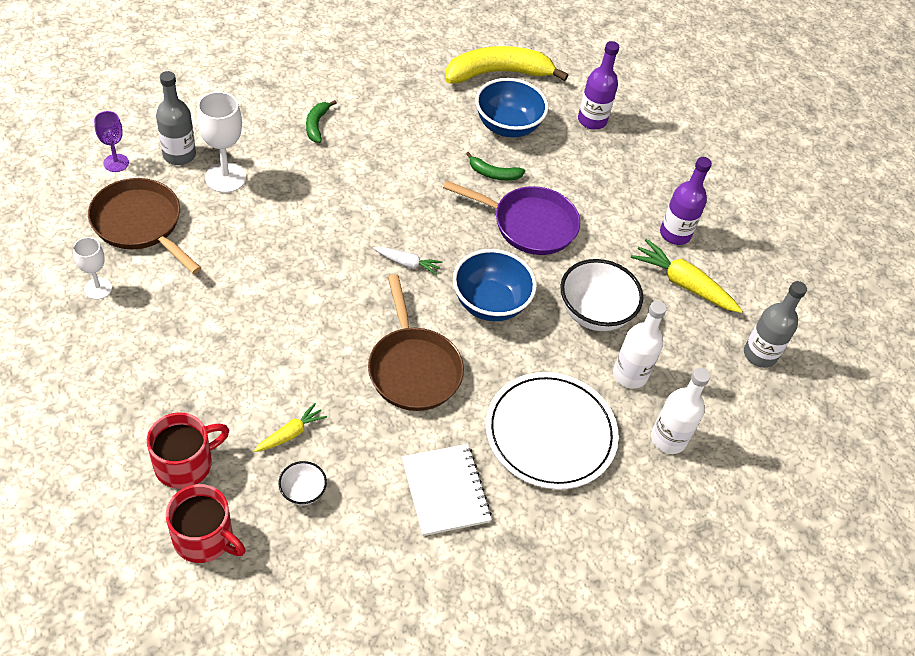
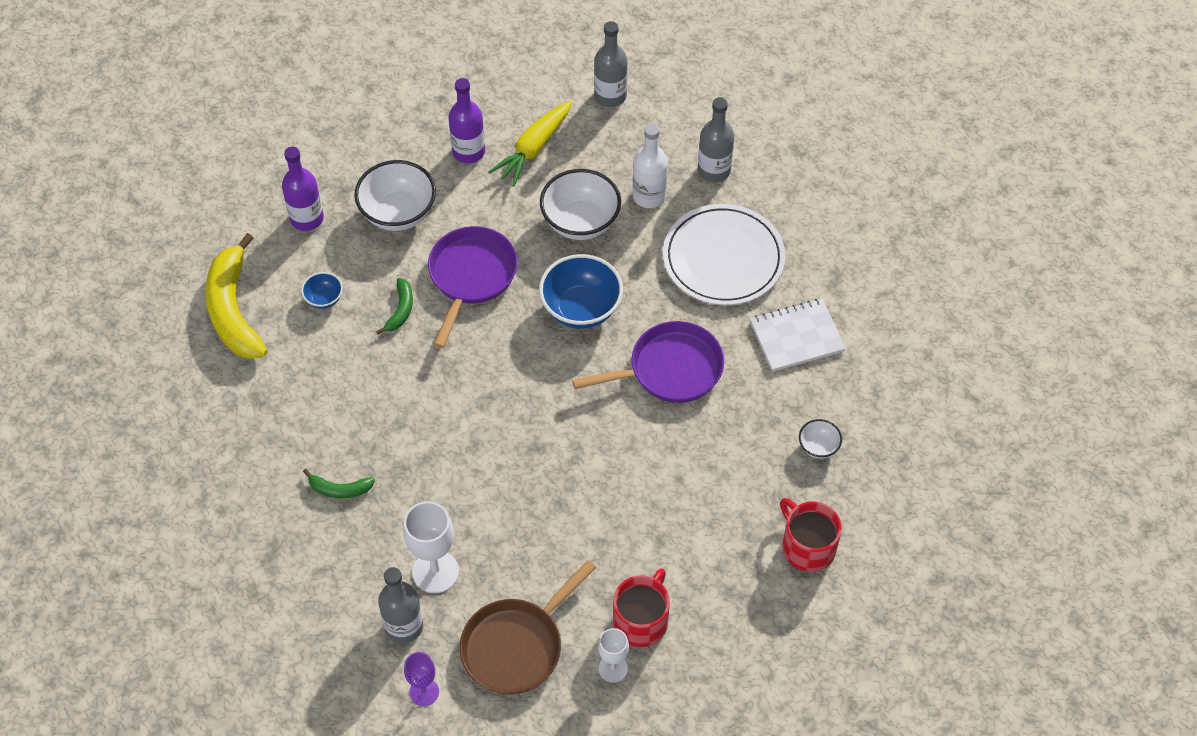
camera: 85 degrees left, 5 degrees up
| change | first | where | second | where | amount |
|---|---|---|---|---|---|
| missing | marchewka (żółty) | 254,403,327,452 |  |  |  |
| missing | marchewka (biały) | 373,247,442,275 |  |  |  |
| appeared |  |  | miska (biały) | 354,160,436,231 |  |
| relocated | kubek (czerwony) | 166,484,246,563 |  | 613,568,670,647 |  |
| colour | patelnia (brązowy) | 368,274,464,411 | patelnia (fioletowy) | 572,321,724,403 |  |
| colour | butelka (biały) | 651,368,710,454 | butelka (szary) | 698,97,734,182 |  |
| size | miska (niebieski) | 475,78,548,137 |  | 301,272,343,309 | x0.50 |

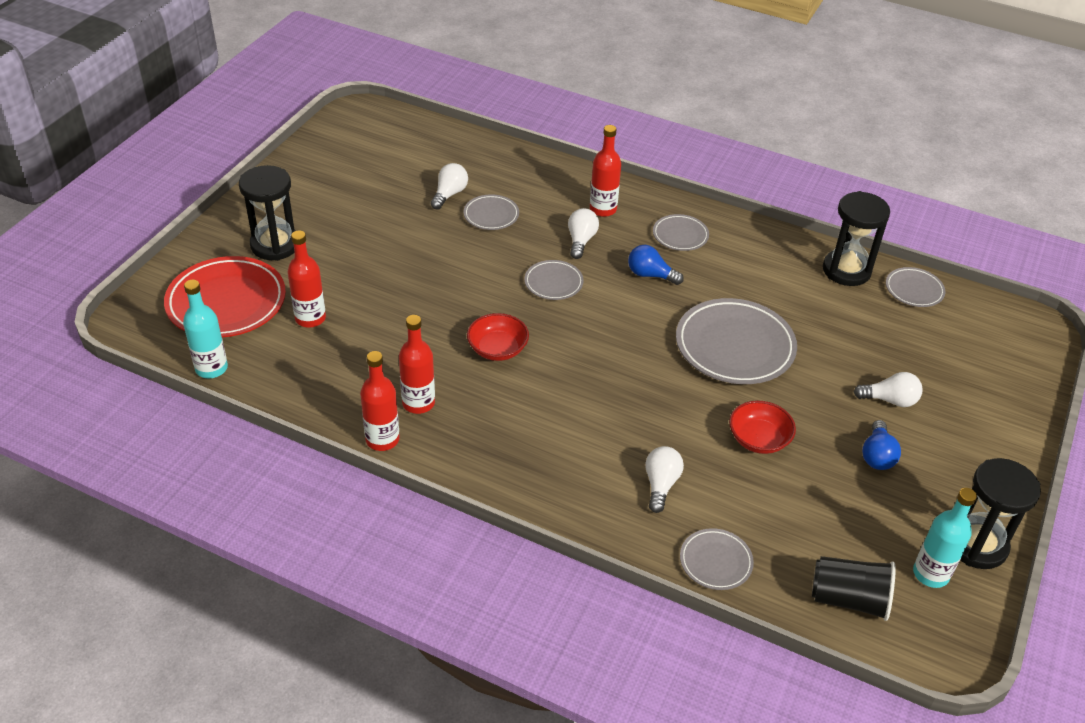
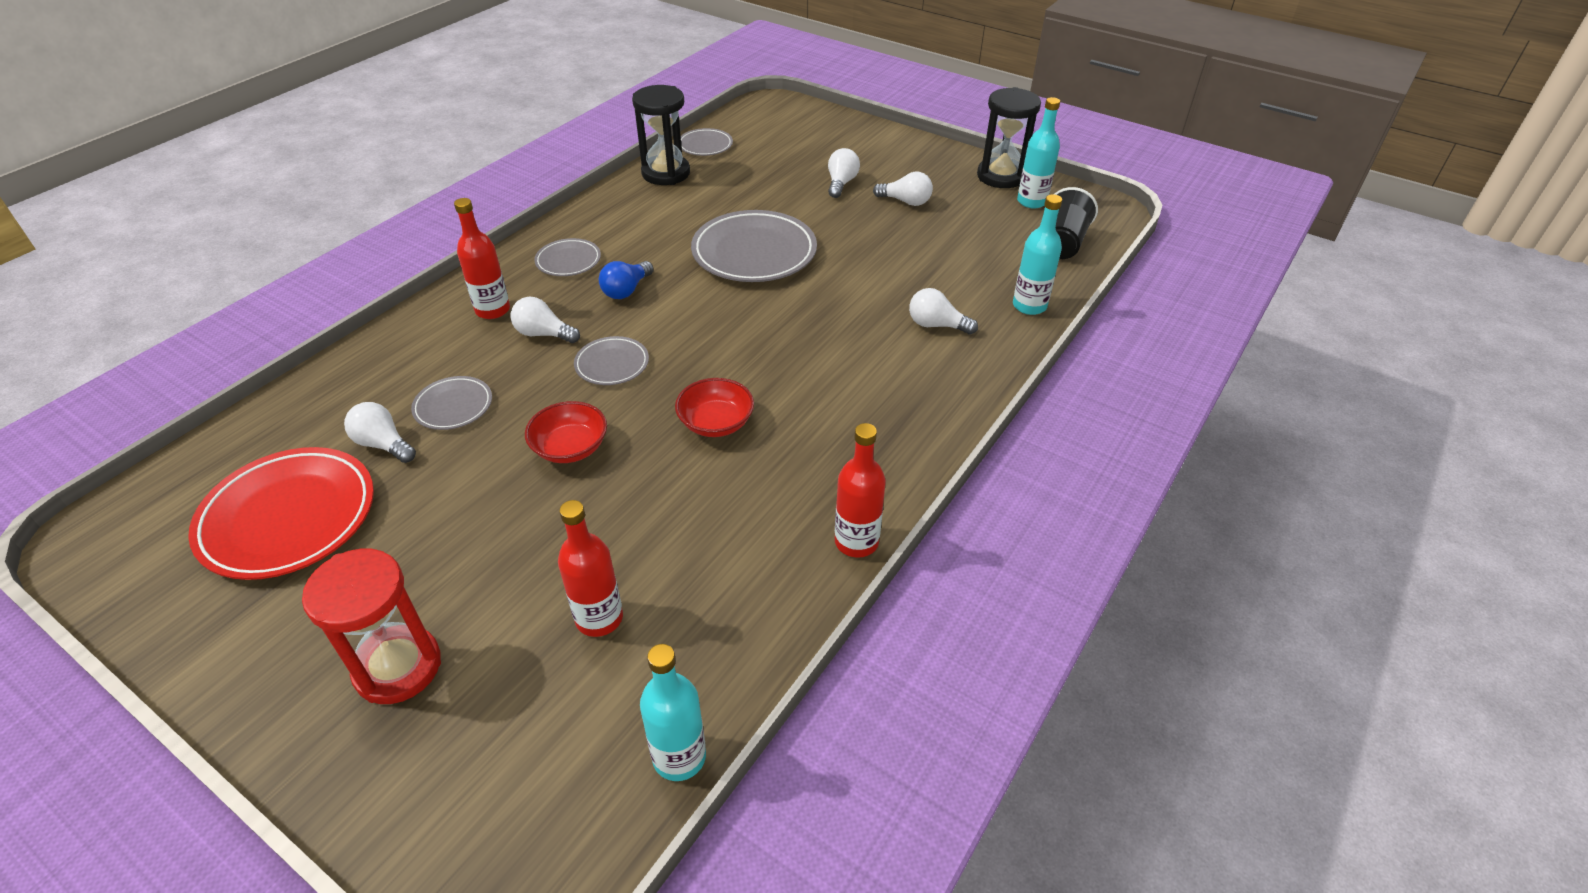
camera: 80 degrees left, 0 degrees up
| change | first | where | second | where | amount |
|---|---|---|---|---|---|
| missing | butelka (czerwony) | 399,315,435,414 |  |  |  |
| relocated | talerz (czerwony) | 164,256,286,338 |  | 188,447,374,580 |  |
| relocated | miska (czerwony) | 729,401,796,454 |  | 525,401,607,463 |  |
| exchanged | talerz (szary) | 680,528,754,590 | butelka (turkusowy) | 1013,194,1062,315 |  |
| colour | klepsydra (czarny) | 239,165,296,261 | klepsydra (czerwony) | 302,549,441,704 |  |
| colour | żarówka (niebieski) | 862,420,901,470 | żarówka (biały) | 873,172,933,206 |  |

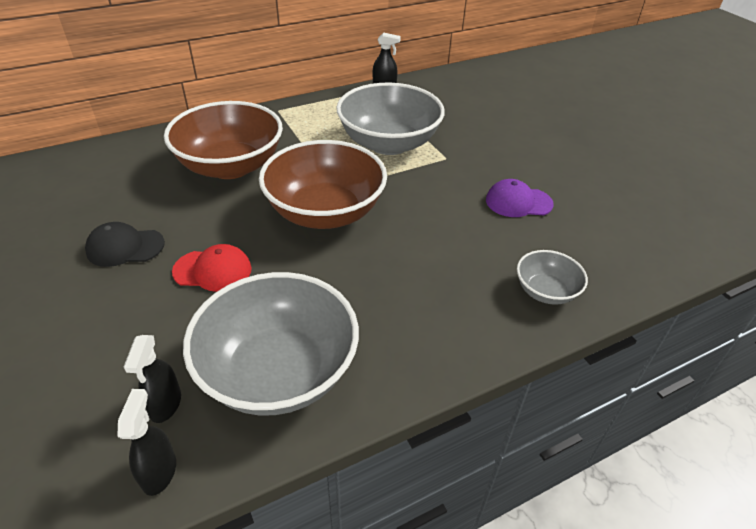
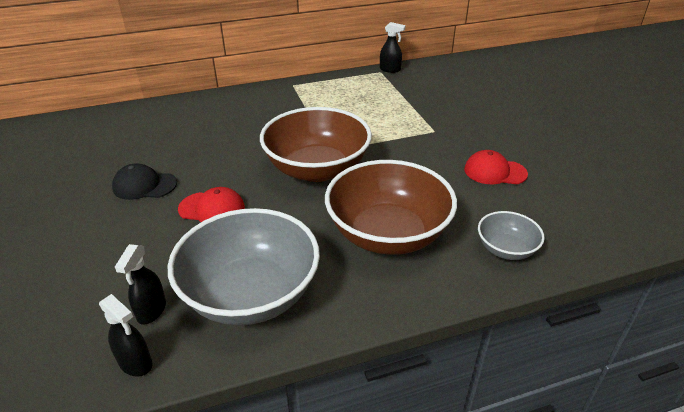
camera: 10 degrees right, 5 degrees down
| change | first | where | second | where | amount |
|---|---|---|---|---|---|
| missing | miska (szary) | 336,83,445,155 |  |  |  |
| relocated | miska (brązowy) | 164,101,283,179 |  | 325,160,457,255 |  |
| colour | czapka (fioletowy) | 486,179,554,217 | czapka (czerwony) | 464,150,528,184 |  |
| spun | spryskiwacz (czarny) | 117,389,176,496 |  | 99,294,153,377 | 120 degrees clockwise |

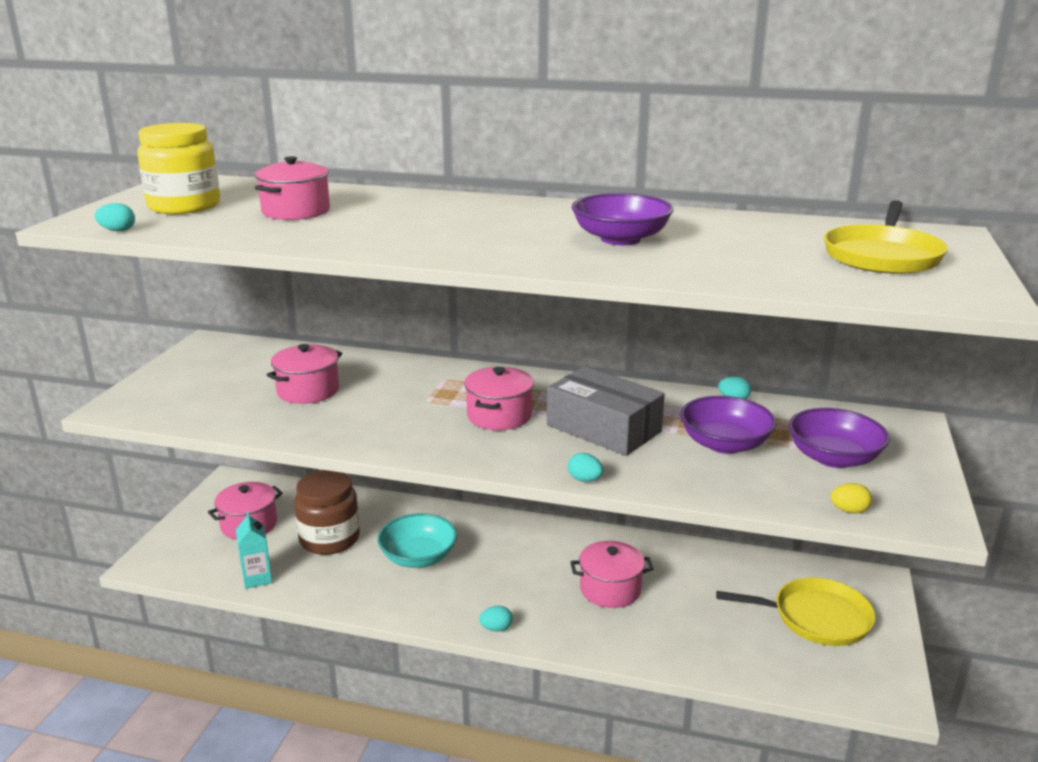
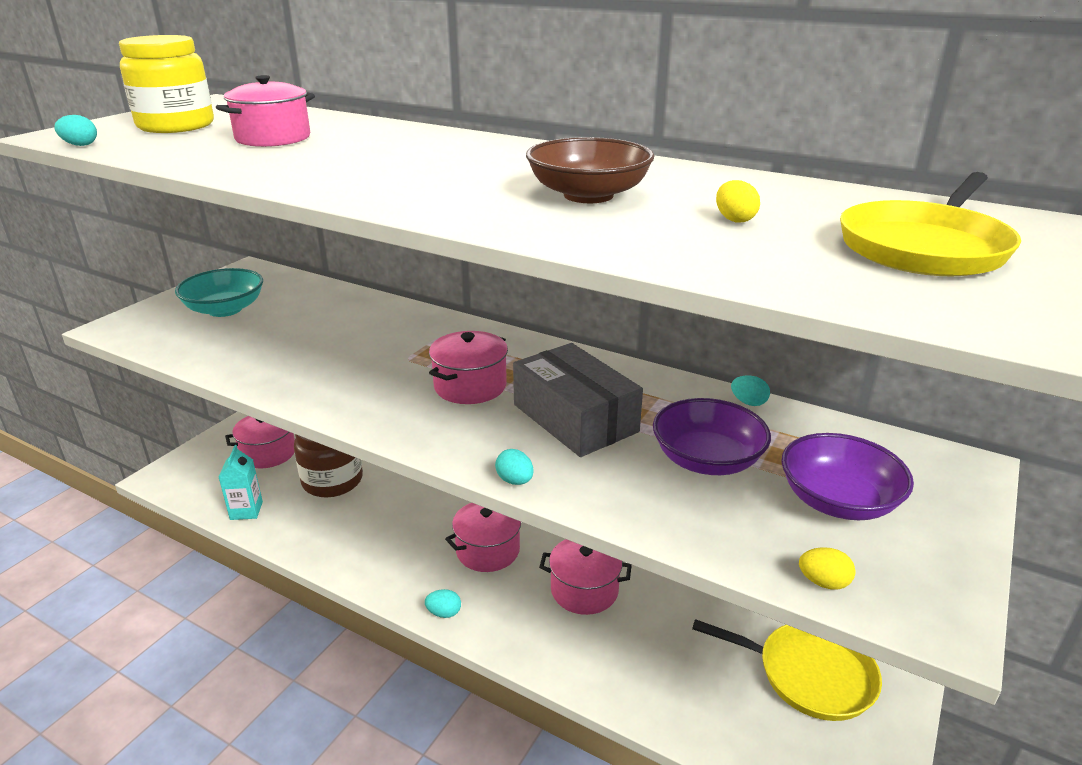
camera: 15 degrees right, 5 degrees up
| change | first | where | second | where | amount |
|---|---|---|---|---|---|
| appeared |  |  | jajko (żółty) | 716,180,760,223 |  |
| relocated | garnek (różowy) | 267,344,342,404 |  | 445,503,521,572 |  |
| relocated | miska (turkusowy) | 377,513,457,568 |  | 175,268,263,317 |  |
| colour | miska (fioletowy) | 572,193,673,245 | miska (brązowy) | 526,137,654,203 |  |

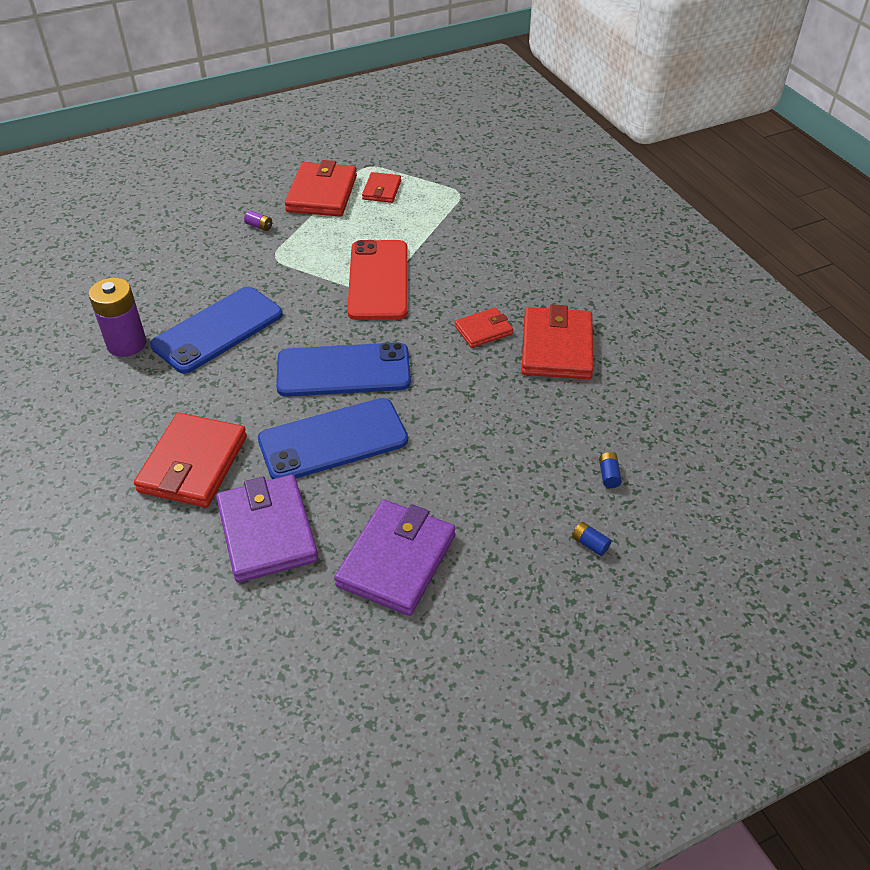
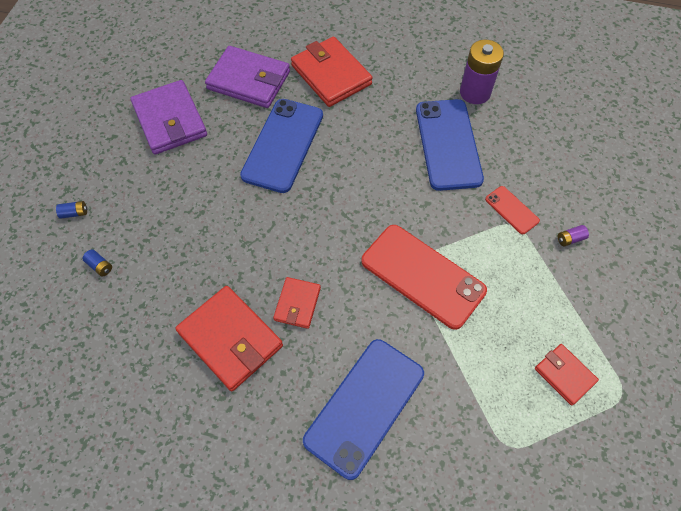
camera: 130 degrees right, 15 degrees up
| change | first | where | second | where | amount |
|---|---|---|---|---|---|
| missing | portfel (czerwony) | 285,160,357,217 |  |  |  |
| appeared |  |  | telefon (czerwony) | 485,186,540,234 |  |
| relocated | telefon (niebieski) | 276,342,411,397 |  | 303,339,424,480 |  |

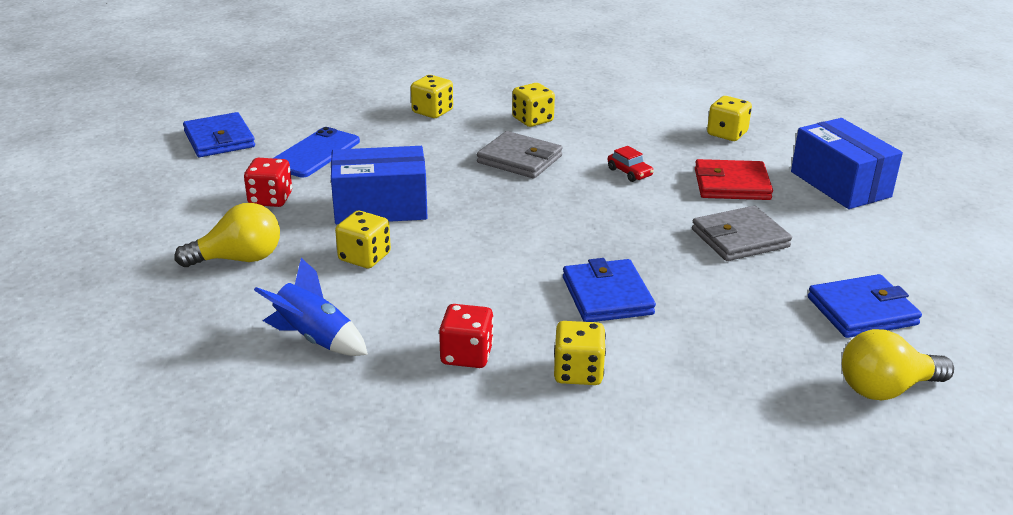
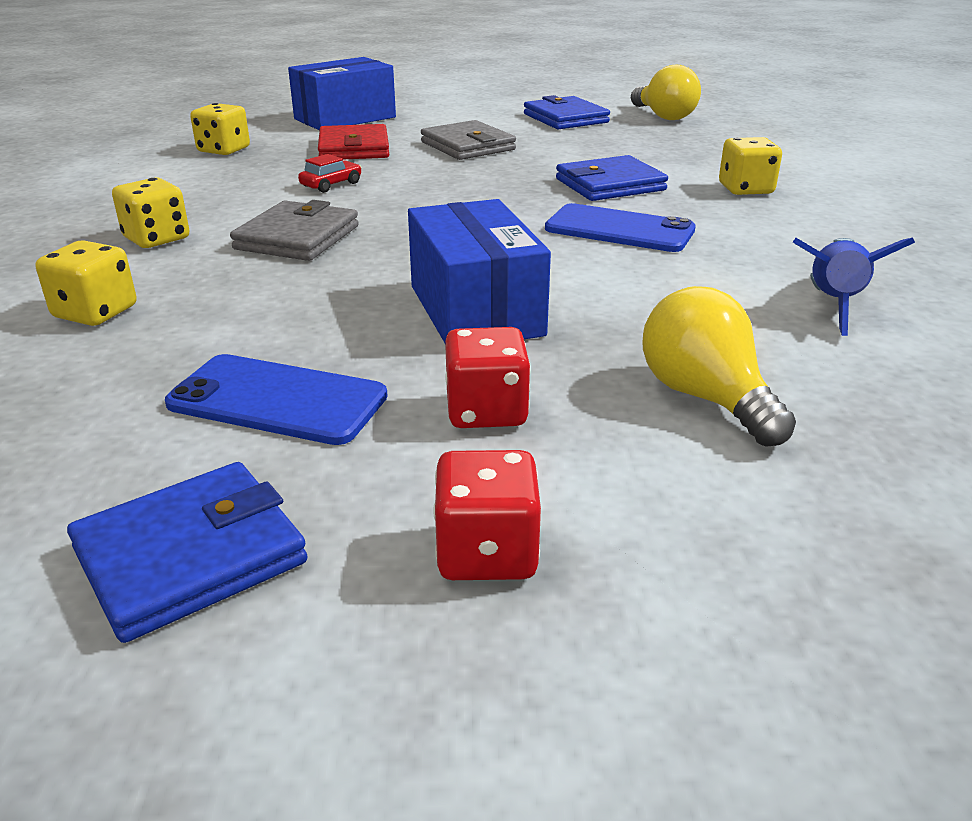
camera: 100 degrees left, 0 degrees up
| change | first | where | second | where | amount |
|---|---|---|---|---|---|
| missing | kostka do gry (żółty) | 335,211,391,268 |  |  |  |
| appeared |  |  | telefon (niebieski) | 545,203,696,252 |  |
| relocated | kostka do gry (czerwony) | 439,304,494,368 |  | 433,450,541,580 |  |

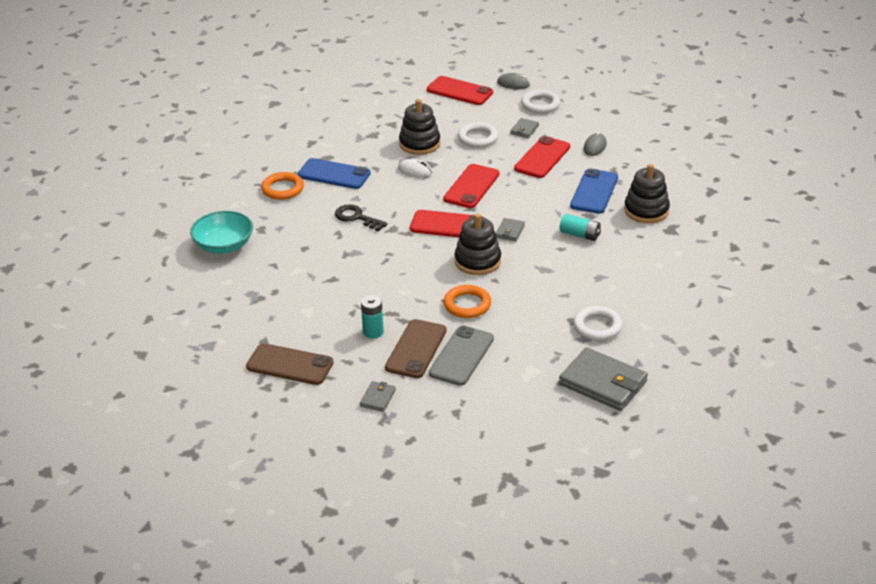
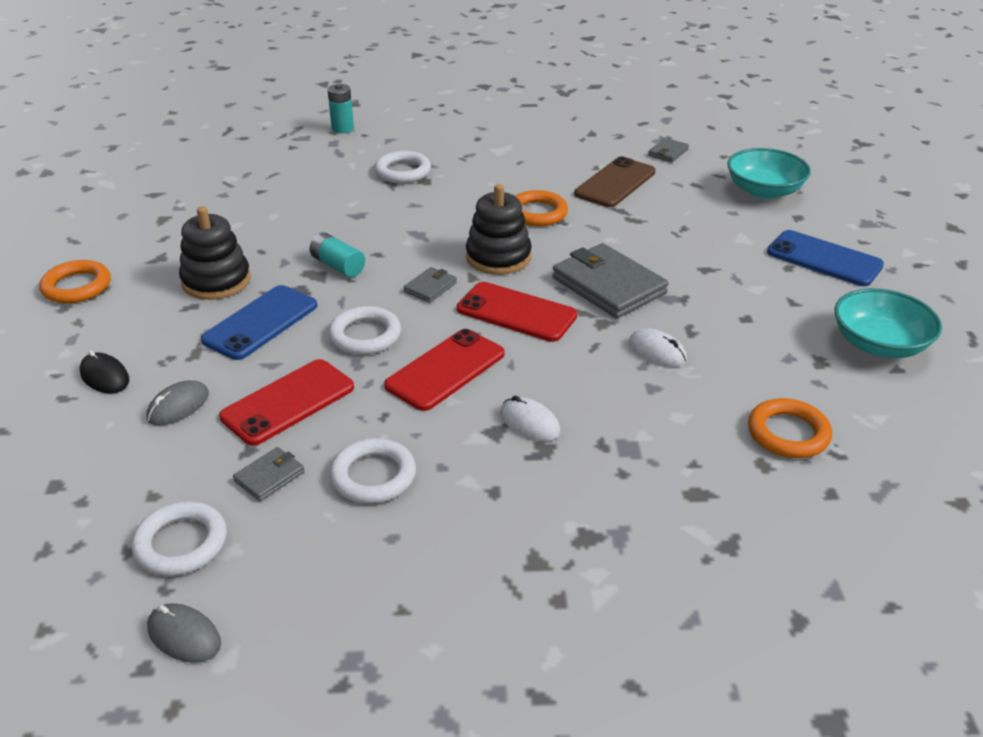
camera: 165 degrees left, 0 degrees up
| change | first | where | second | where | amount |
|---|---|---|---|---|---|
| missing | zabawka nakładanka (czarny) | 399,99,441,155 |  |  |  |
| missing | telefon (czerwony) | 427,76,493,105 |  |  |  |
| missing | telefon (szary) | 429,326,494,386 |  |  |  |
| appeared |  |  | pierścień (pomarańczowy) | 40,260,111,303 |  |
| appeared |  |  | myszka (czarny) | 80,350,130,394 |  |
| appeared |  |  | pierścień (biały) | 328,306,401,355 |  |
| relocated | telefon (niebieski) | 298,158,371,189 |  | 767,230,884,286 |  |
| relocated | bateria (turkusowy) | 361,295,384,339 |  | 327,84,354,133 |  |
| relocated | portfel (szary) | 559,347,648,411 |  | 552,243,669,319 |  |
| exchanged | telefon (brązowy) | 246,343,334,385 | miska (turkusowy) | 727,148,811,199 |  |
| exchanged | klucz (czarny) | 335,204,387,231 | myszka (biały) | 629,329,687,367 |  |

